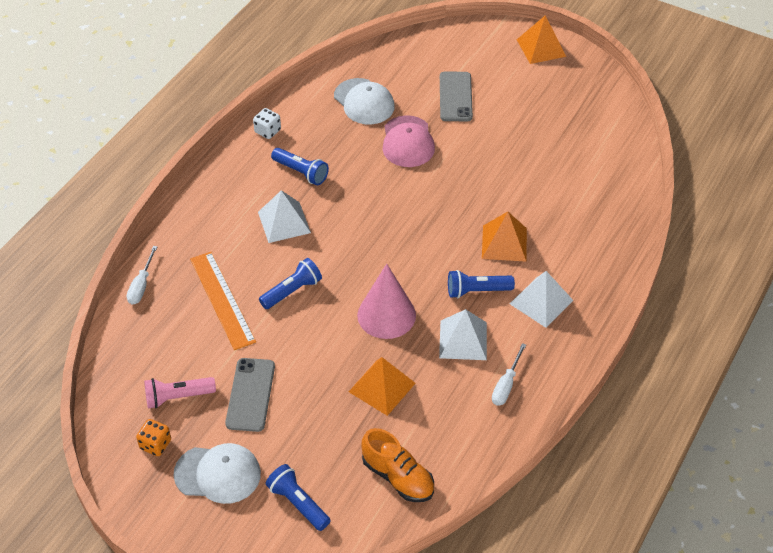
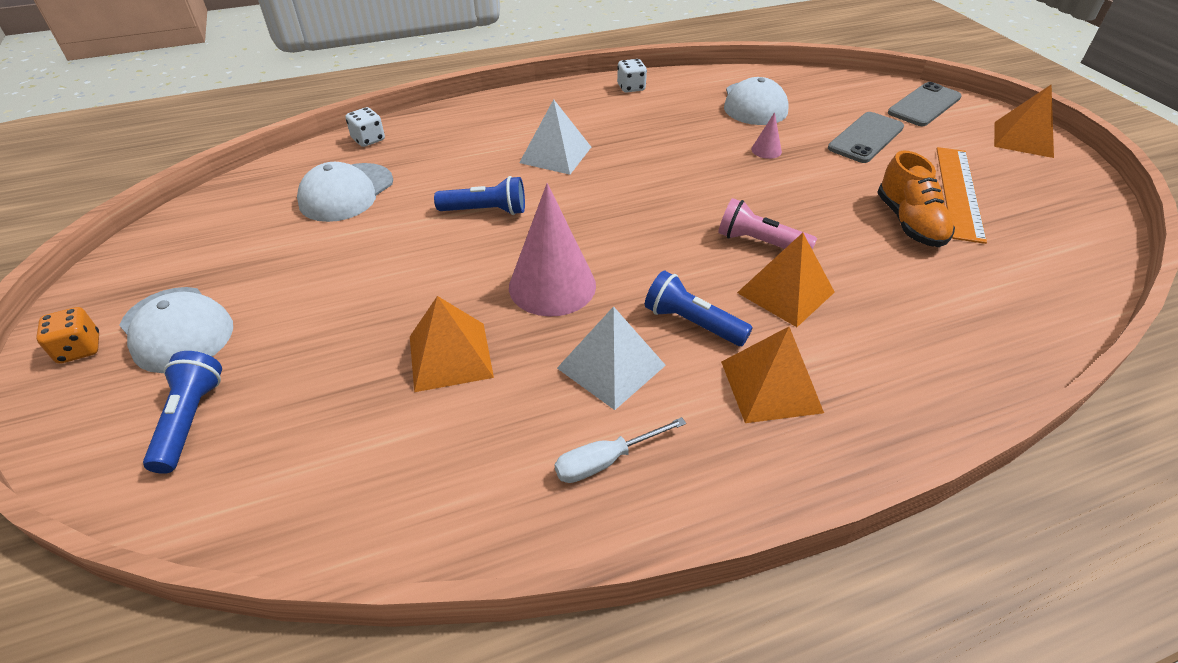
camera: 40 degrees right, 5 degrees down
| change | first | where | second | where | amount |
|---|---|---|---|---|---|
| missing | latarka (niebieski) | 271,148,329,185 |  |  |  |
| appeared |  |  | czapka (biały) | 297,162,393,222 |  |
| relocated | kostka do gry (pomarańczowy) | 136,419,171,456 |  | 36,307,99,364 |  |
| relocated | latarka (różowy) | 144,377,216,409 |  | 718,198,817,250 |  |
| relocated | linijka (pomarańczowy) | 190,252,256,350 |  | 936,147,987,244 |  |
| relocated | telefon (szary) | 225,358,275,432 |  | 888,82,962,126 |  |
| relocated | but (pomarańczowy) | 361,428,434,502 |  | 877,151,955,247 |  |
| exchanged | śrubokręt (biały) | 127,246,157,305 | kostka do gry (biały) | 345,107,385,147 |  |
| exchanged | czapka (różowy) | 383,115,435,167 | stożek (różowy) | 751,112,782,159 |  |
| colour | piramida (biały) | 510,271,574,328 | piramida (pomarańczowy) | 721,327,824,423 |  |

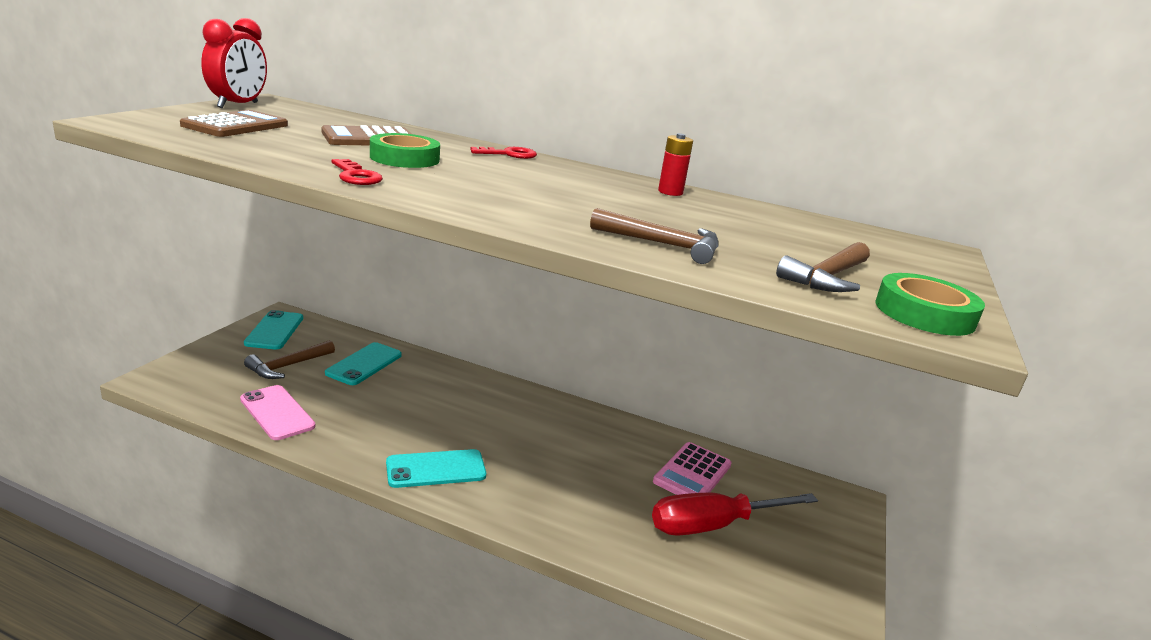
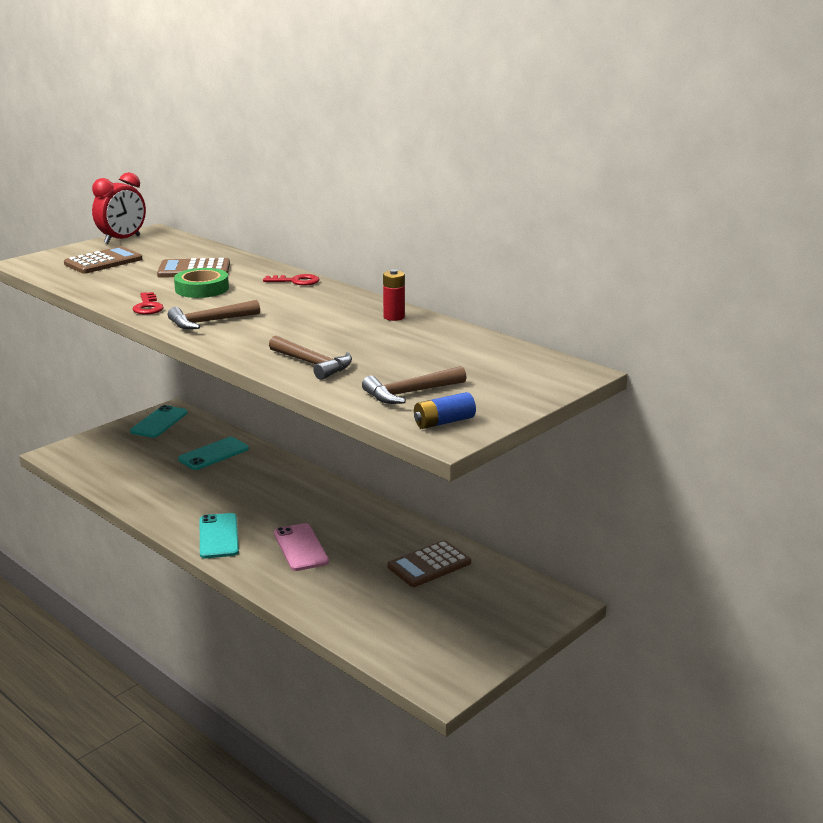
camera: 25 degrees right, 0 degrees up
| change | first | where | second | where | amount |
|---|---|---|---|---|---|
| missing | śrubokręt (czerwony) | 652,493,818,536 |  |  |  |
| relocated | telefon (różowy) | 240,385,315,440 |  | 274,523,329,571 |  |
| relocated | młotek (brązowy) | 244,340,335,379 |  | 168,300,260,329 |  |
| exchanged | taśma klejąca (zielony) | 876,273,985,336 | bateria (niebieski) | 414,392,476,429 |  |
| colour | kalkulator (różowy) | 653,442,732,495 | kalkulator (brązowy) | 388,540,471,587 |  |
| spun | telefon (turkusowy) | 386,449,486,488 |  | 200,513,239,558 | 75 degrees clockwise |

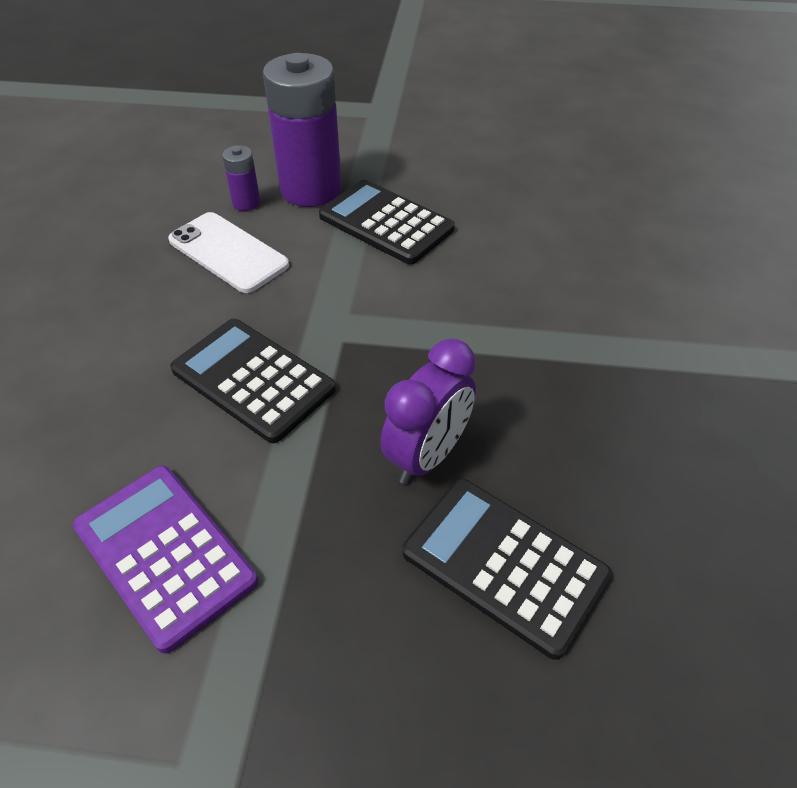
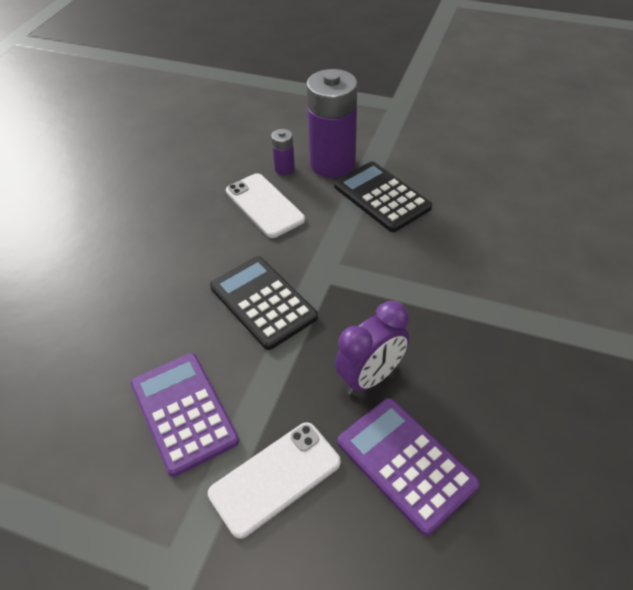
camera: 15 degrees right, 0 degrees up
| change | first | where | second | where | amount |
|---|---|---|---|---|---|
| appeared |  |  | telefon (biały) | 208,422,341,539 |  |
| colour | kalkulator (czarny) | 402,479,612,660 | kalkulator (fioletowy) | 338,398,480,536 |  |

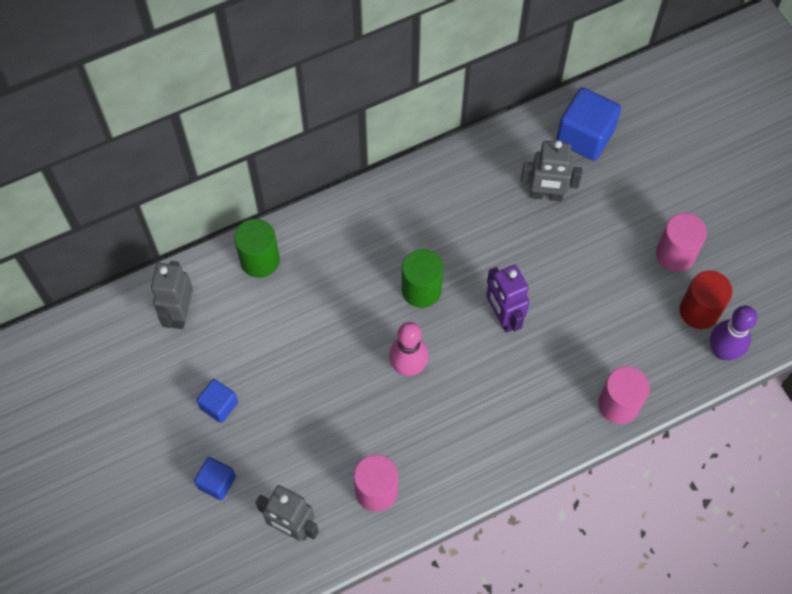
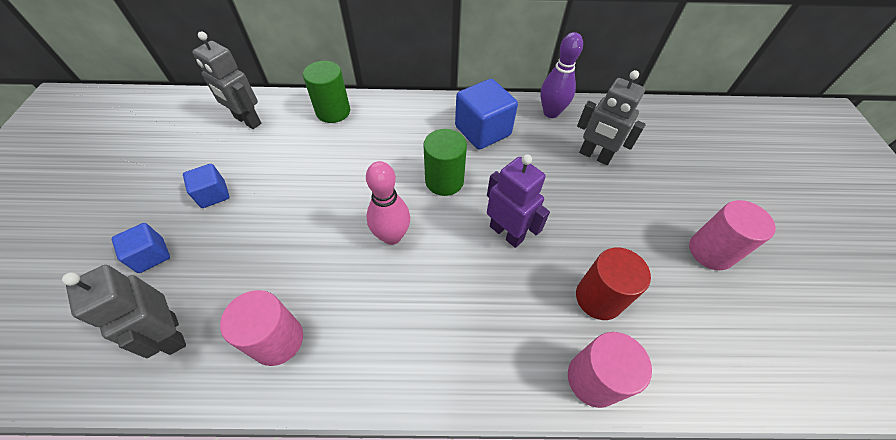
camera: 25 degrees right, 10 degrees down
| change | first | where | second | where | amount |
|---|---|---|---|---|---|
| relocated | sześcian (niebieski) | 556,87,621,161 |  | 455,79,518,150 |  |
| relocated | walec (czerwony) | 680,271,732,329 |  | 576,247,651,320 |  |
| relocated | kręgiel (fioletowy) | 710,306,757,360 |  | 540,32,583,118 |  |
| spun | robot (szary) | 151,261,193,329 |  | 192,31,261,129 | 90 degrees counterclockwise |
| spun | robot (fioletowy) | 486,265,530,333 |  | 487,154,550,248 | 135 degrees clockwise |

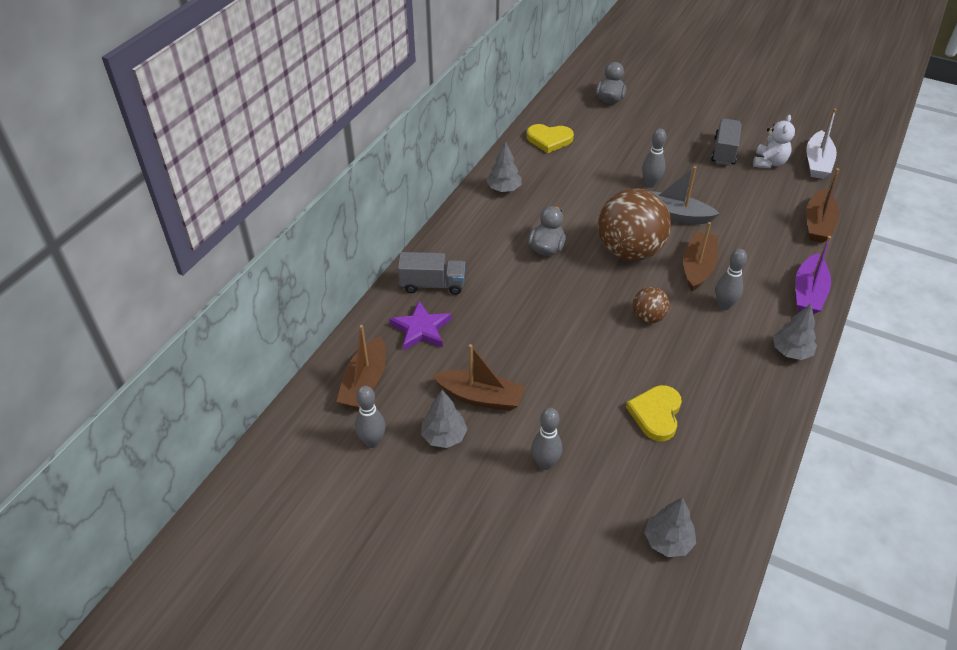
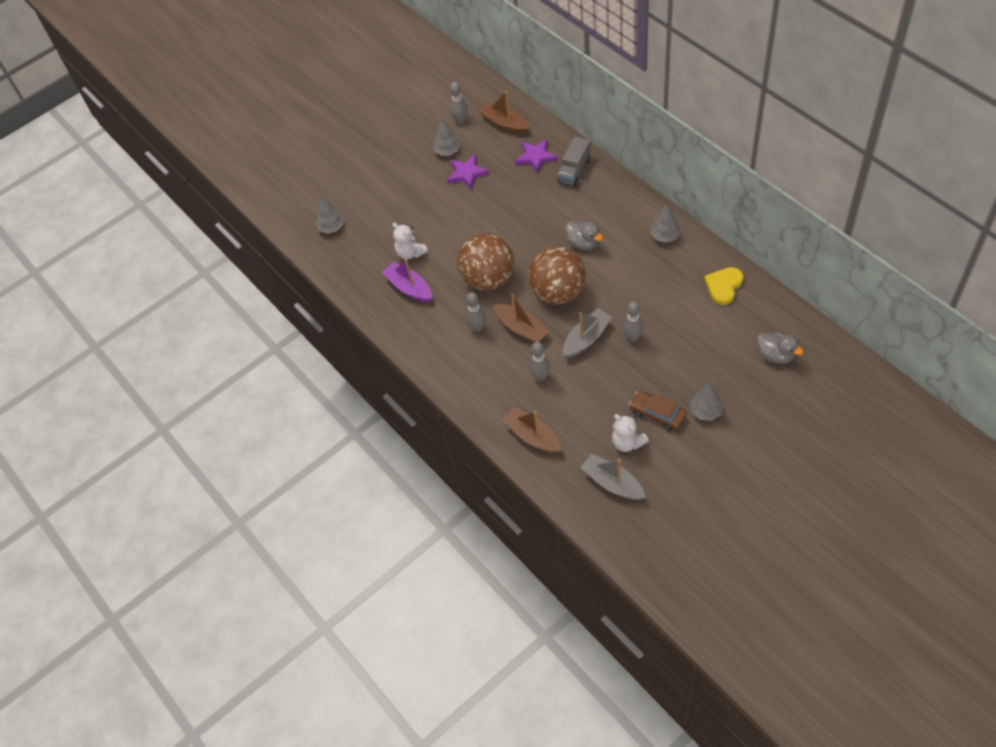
camera: 120 degrees right, 10 degrees up
| change | first | where | second | where | amount |
|---|---|---|---|---|---|
| relocated | kręgiel (szary) | 531,408,562,470 |  | 529,342,550,381 |  |
| relocated | drzewko (szary) | 773,304,817,360 |  | 690,383,724,421 |  |
| relocated | łódka (fioletowy) | 795,236,831,314 |  | 382,259,432,302 |  |
| exchanged | łódka (brązowy) | 433,344,525,411 | gwiazda (fioletowy) | 447,154,489,190 |  |
| exchanged | serce (żółty) | 626,385,682,441 | miś (biały) | 392,223,428,259 |  |
| exchanged | ciężarówka (szary) | 711,118,742,165 | samochód (brązowy) | 629,391,687,431 |  |
| colour | łódka (biały) | 806,108,837,179 | łódka (szary) | 580,454,646,500 |  |
| size | piłka (brązowy) | 633,287,670,323 |  | 457,233,514,291 | x2.09 |

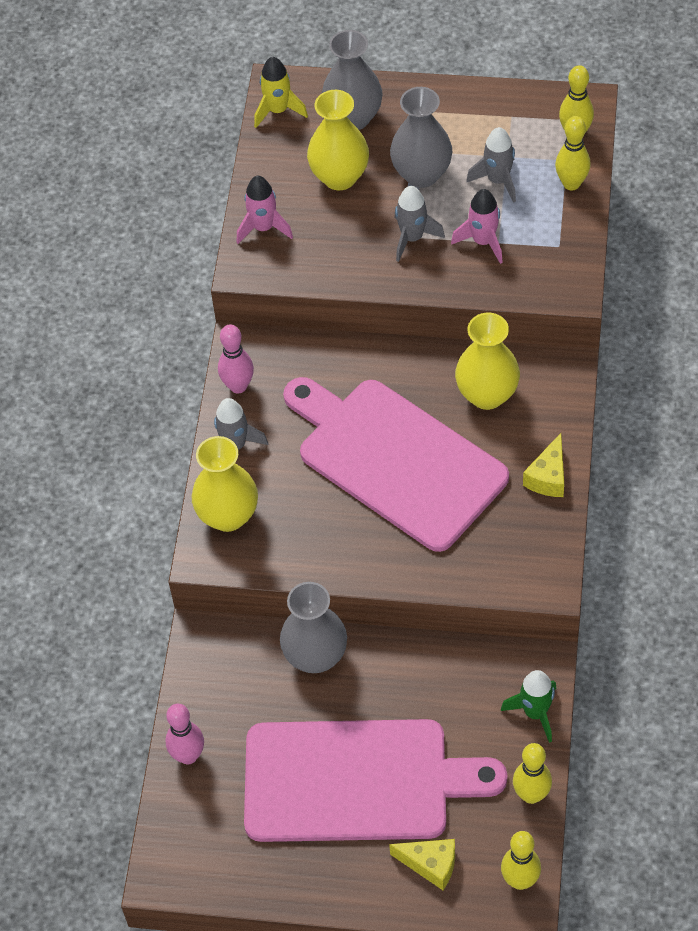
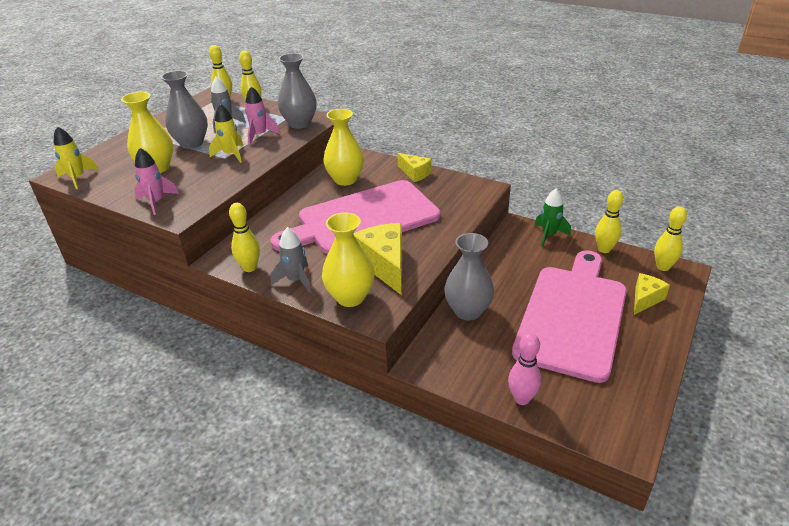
camera: 70 degrees left, 20 degrees down
| change | first | where | second | where | amount |
|---|---|---|---|---|---|
| appeared |  |  | ser (żółty) | 353,223,402,295 |  |
| relocated | wazon (szary) | 322,30,383,130 |  | 278,53,317,129 |  |
| colour | kręgiel (różowy) | 218,324,254,394 | kręgiel (żółty) | 229,203,260,272 |  |
| colour | rakieta (szary) | 394,186,445,262 | rakieta (żółty) | 209,104,243,163 |  |

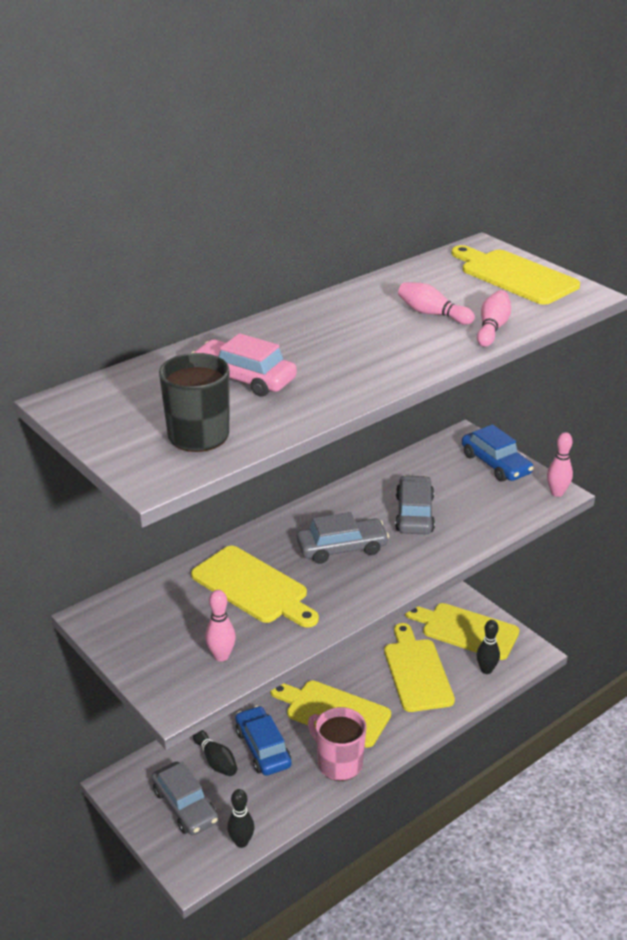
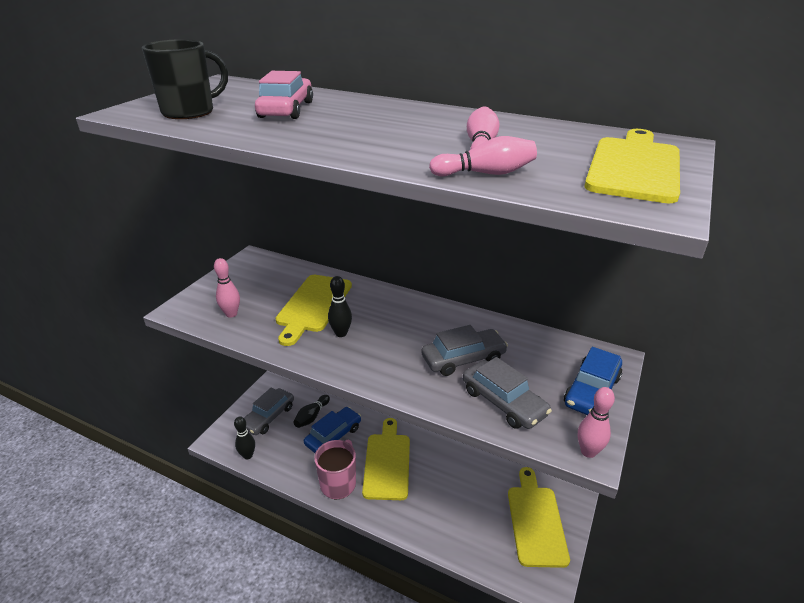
camera: 65 degrees right, 0 degrees up
| change | first | where | second | where | amount |
|---|---|---|---|---|---|
| missing | deska do krojenia (żółty) | 384,623,455,712 |  |  |  |
| relocated | samochód (szary) | 297,512,389,564 |  | 463,357,552,429 |  |
| relocated | kręgiel (czarny) | 477,620,500,674 |  | 328,276,352,337 |  |

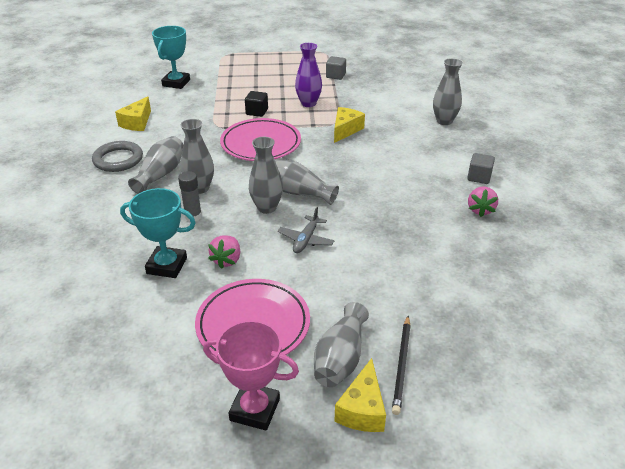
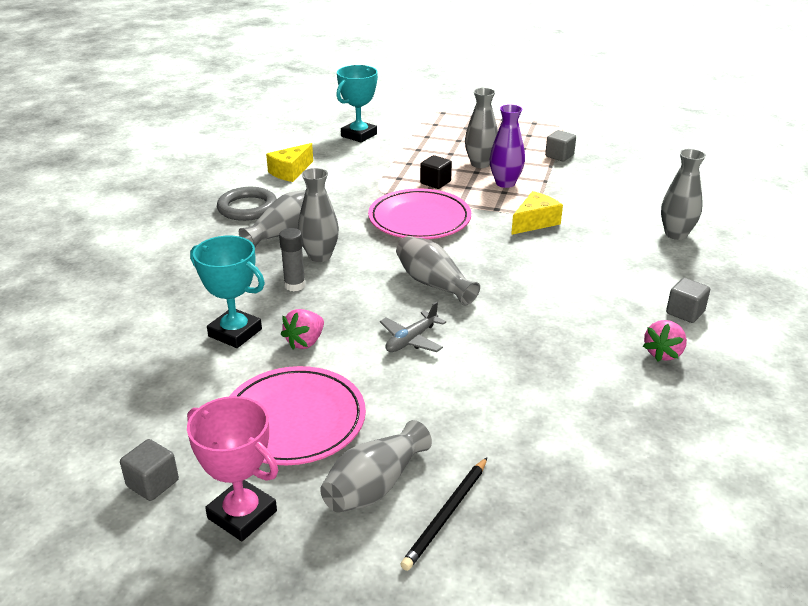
camera: 20 degrees right, 5 degrees down
| change | first | where | second | where | amount |
|---|---|---|---|---|---|
| missing | ser (żółty) | 334,358,386,432 |  |  |  |
| appeared |  |  | sześcian (szary) | 120,439,179,501 |  |
| relocated | wazon (szary) | 249,137,283,214 |  | 465,88,498,168 |  |

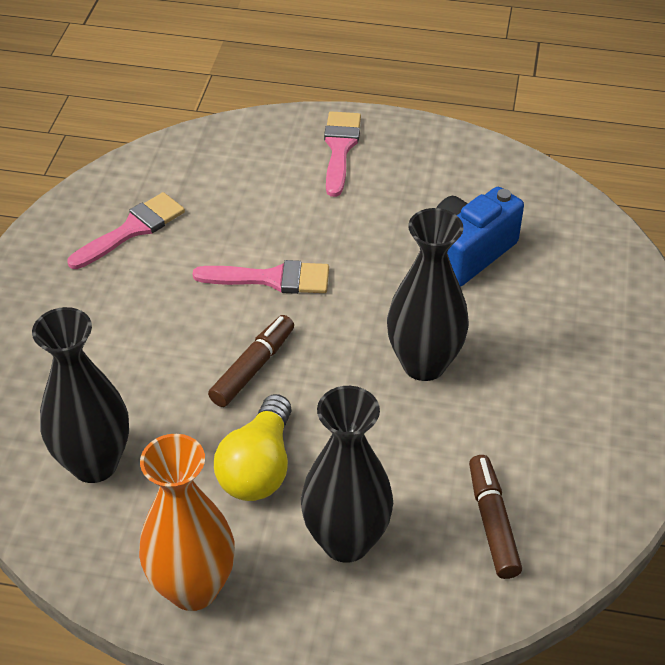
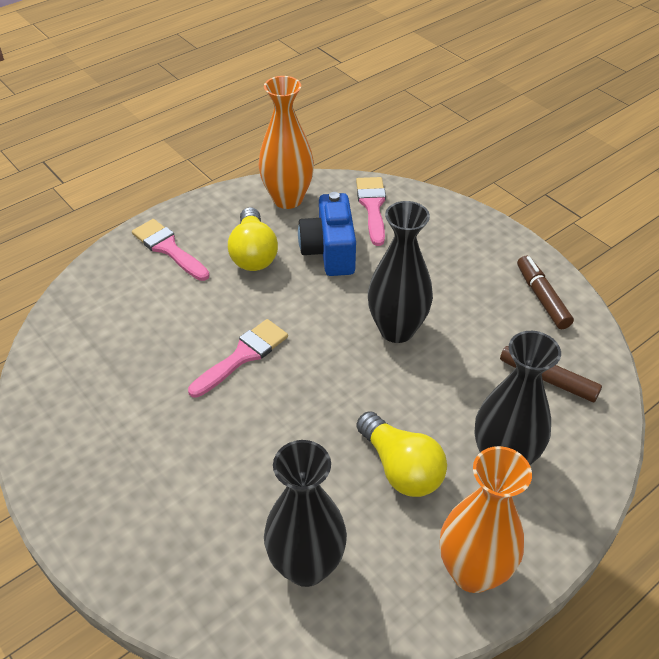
camera: 50 degrees left, 0 degrees up
| change | first | where | second | where | amount |
|---|---|---|---|---|---|
| appeared |  |  | żarówka (żółty) | 228,207,278,271 |  |
| appeared |  |  | wazon (pomarańczowy) | 258,76,314,209 |  |
| relocated | pędzel (różowy) | 67,192,185,269 |  | 356,177,386,246 |  |
| relocated | flamaster (brązowy) | 208,315,294,407 |  | 517,256,574,329 |  |

